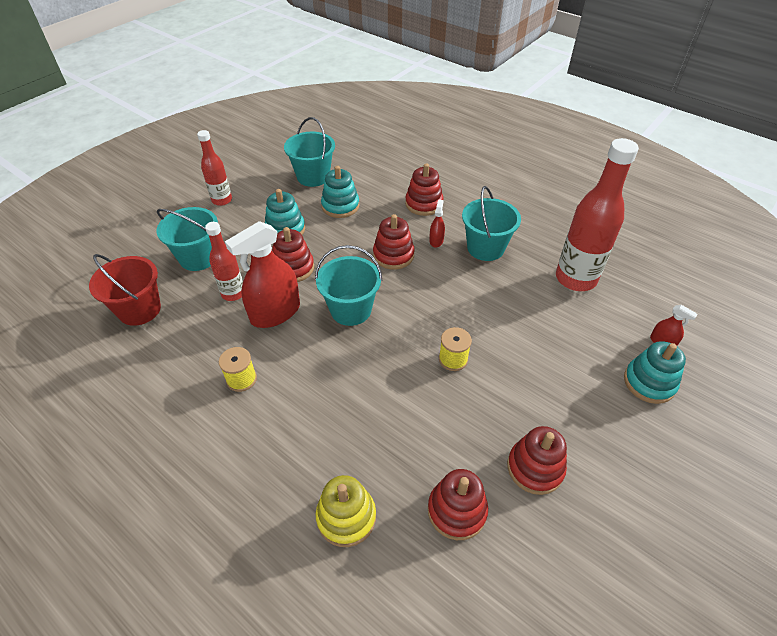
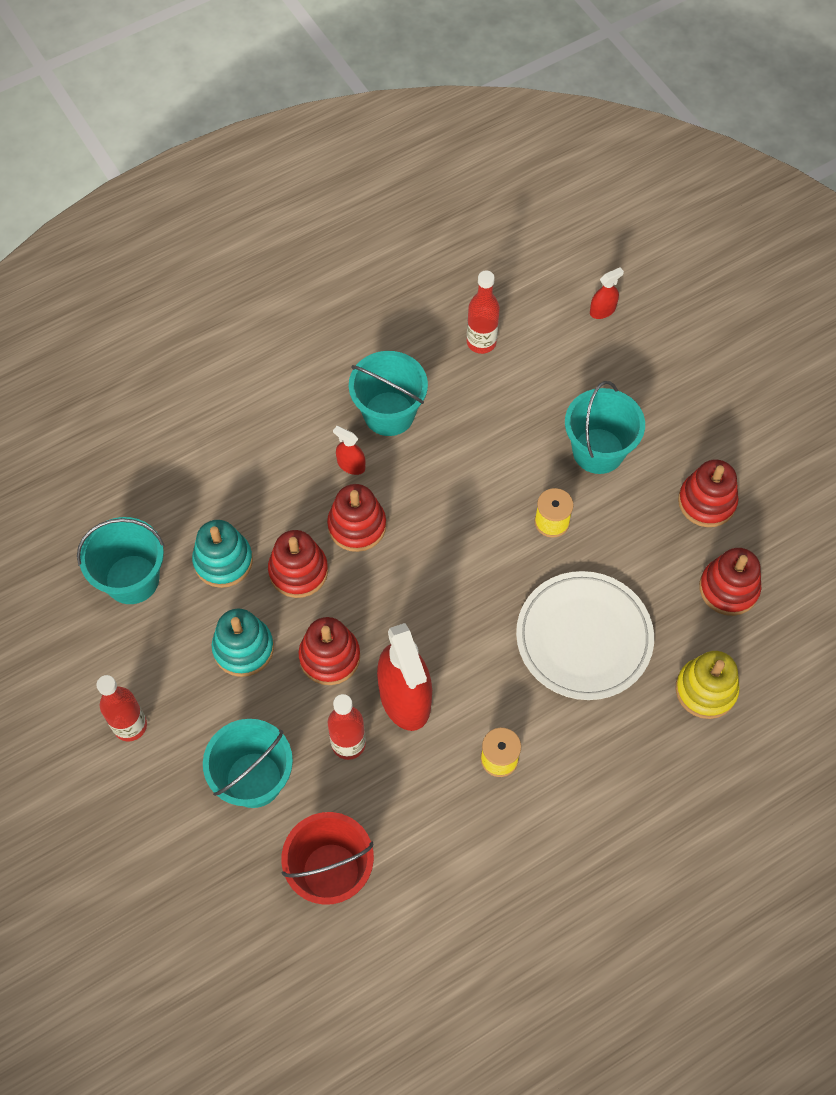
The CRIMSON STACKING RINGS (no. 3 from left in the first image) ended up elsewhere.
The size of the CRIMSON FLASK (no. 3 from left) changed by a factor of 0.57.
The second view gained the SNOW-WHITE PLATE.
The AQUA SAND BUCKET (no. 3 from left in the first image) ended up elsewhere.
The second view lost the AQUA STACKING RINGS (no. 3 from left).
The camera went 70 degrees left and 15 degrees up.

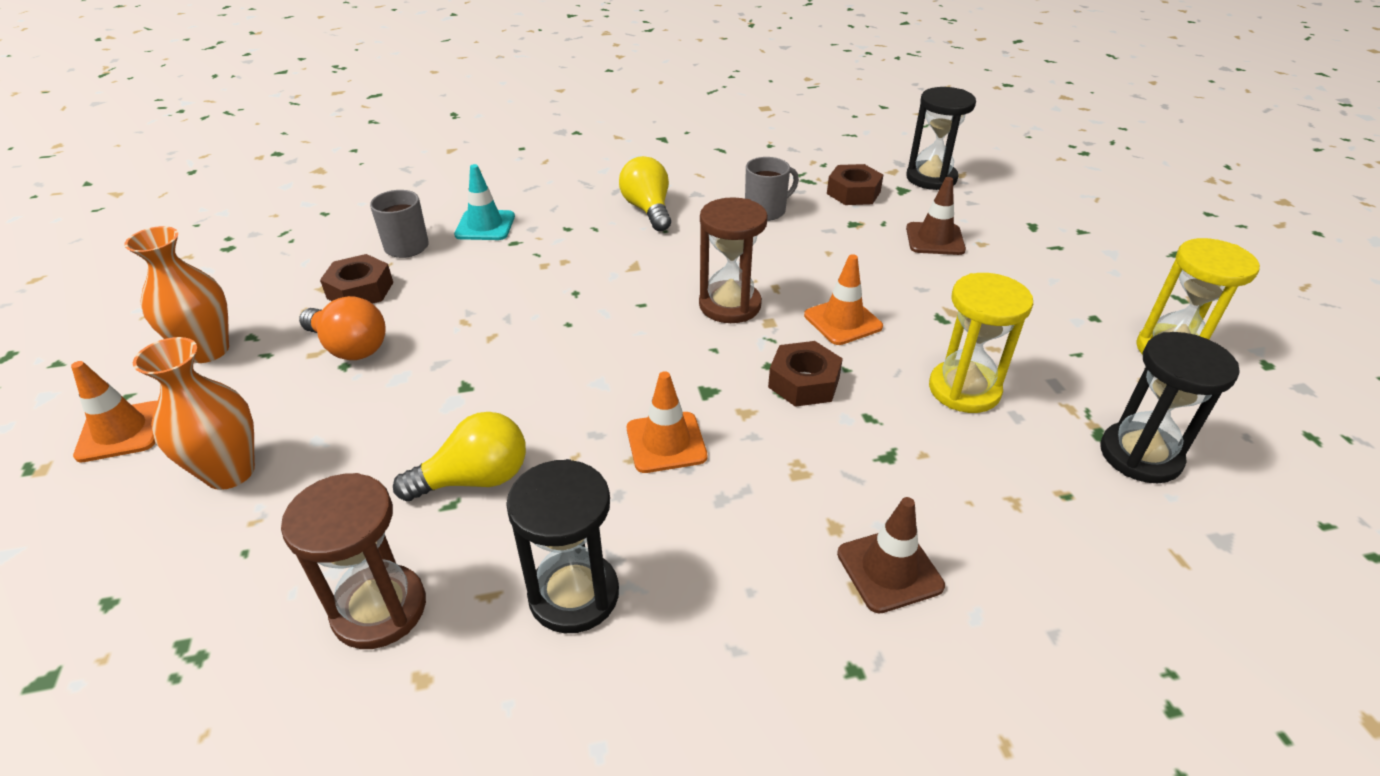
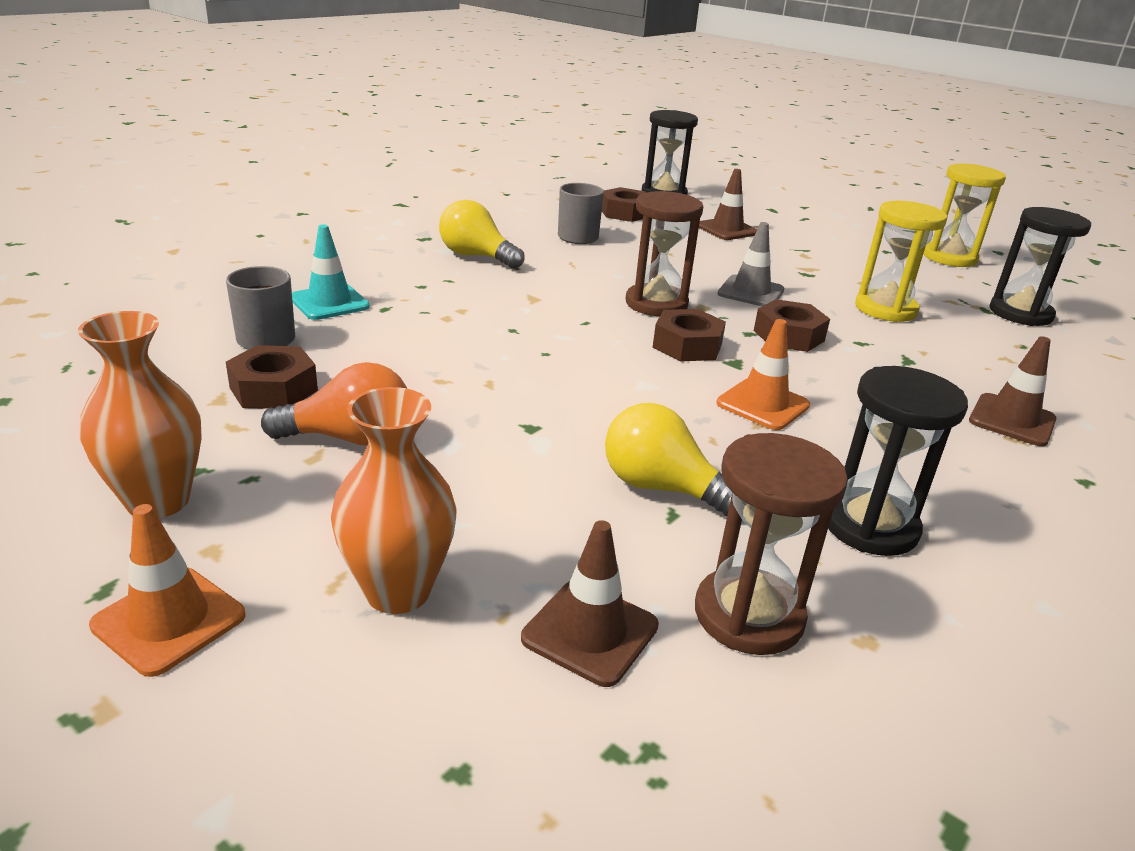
The second view gained the DARK BROWN SAFETY CONE (no. 1 from left).
The BRIGHT YELLOW BULB (no. 1 from left in the first image) ended up facing another way, 90 degrees counterclockwise from before.
The second view gained the DARK BROWN HEX NUT (no. 3 from left).
What was the ORANGE SAFETY CONE (no. 3 from left) turned into the ASH-GREY SAFETY CONE.
The camera went 40 degrees left and 10 degrees down.

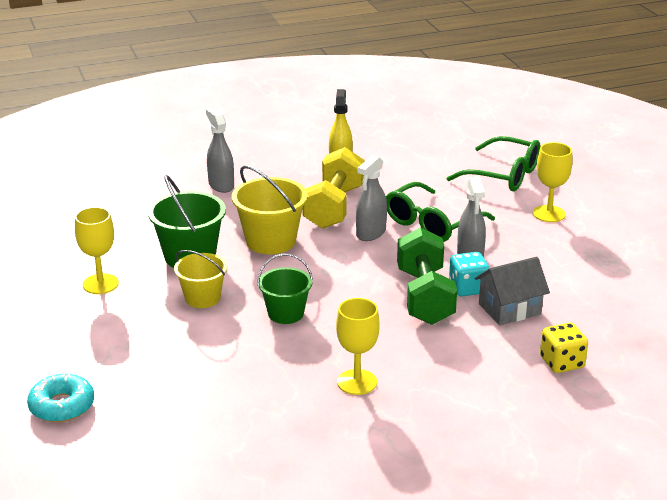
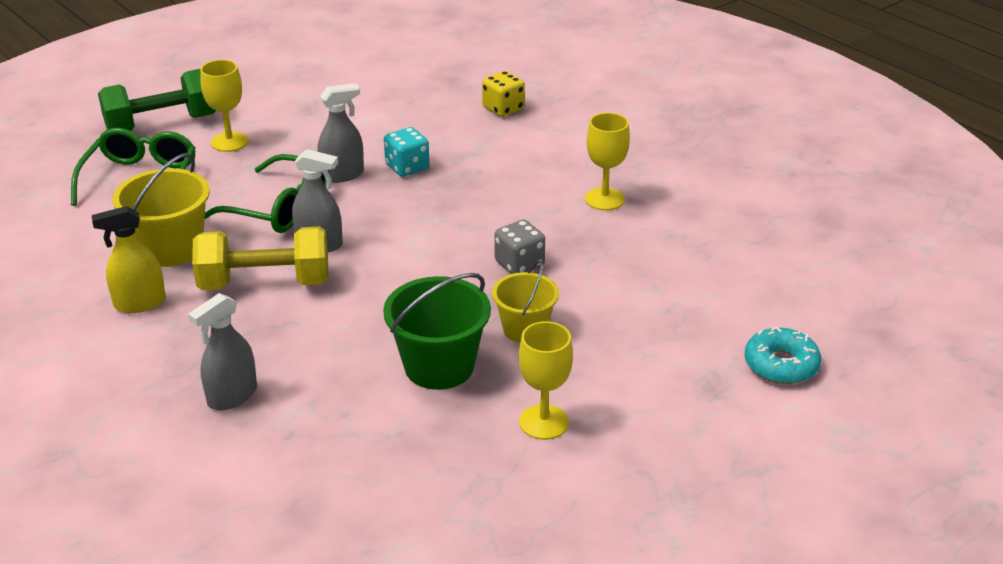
The LEAF-GREEN HAND WEIGHT ended up elsewhere.
The BRIGHT YELLOW SAND BUCKET (no. 2 from left in the first image) ended up elsewhere.
Where the LEAF-GREEN SAND BUCKET (no. 2 from left) stood, the ASH-GREY GAME DIE came to stand.
The second view lost the ASH-GREY COTTAGE.
The camera went 110 degrees left and 5 degrees up.

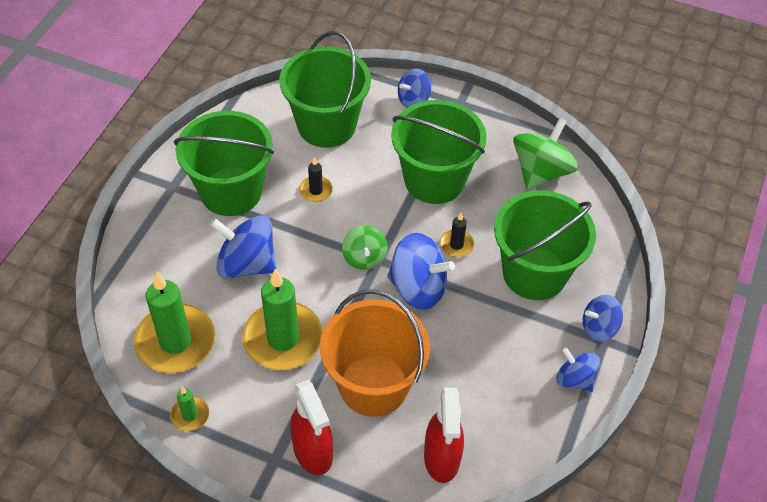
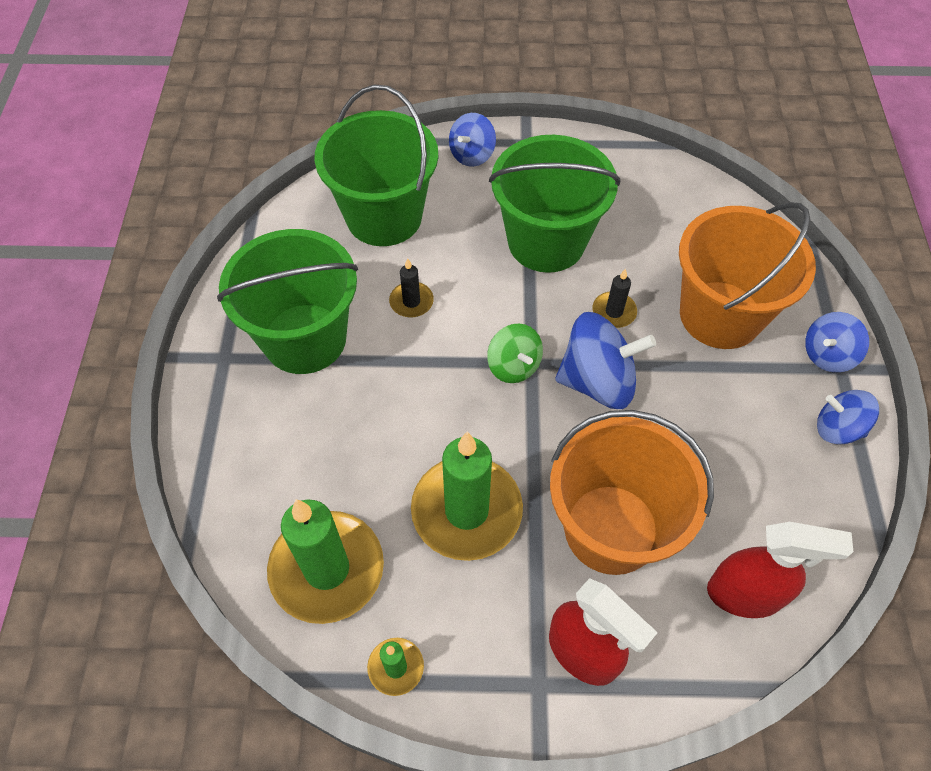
What was the LEAF-GREEN SAND BUCKET (no. 4 from left) turned into the ORANGE SAND BUCKET (no. 2 from left).
The CRIMSON SPRAY CLEANER (no. 2 from left) ended up facing another way, 60 degrees counterclockwise from before.
The second view lost the BLUE WHIRLIGIG (no. 1 from left).
The second view lost the LEAF-GREEN WHIRLIGIG (no. 2 from left).
The camera went 20 degrees left and 5 degrees up.

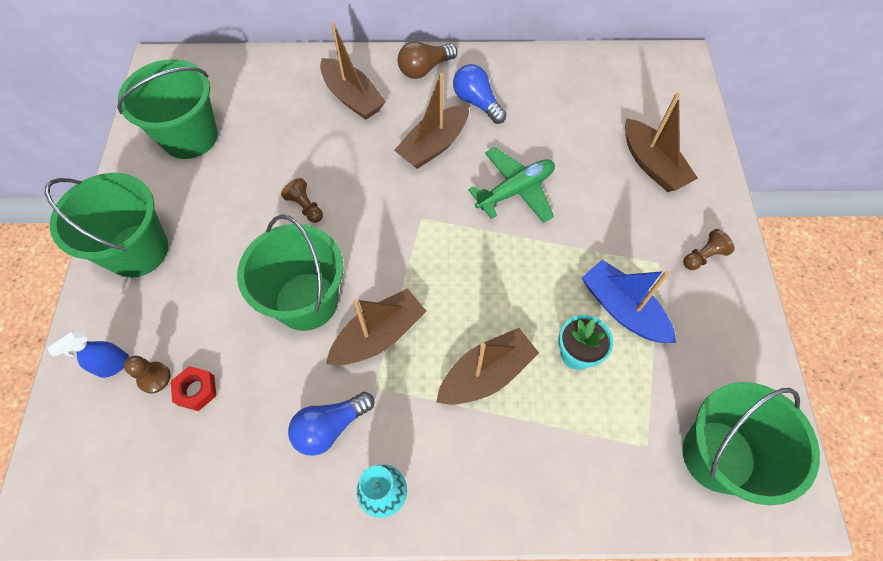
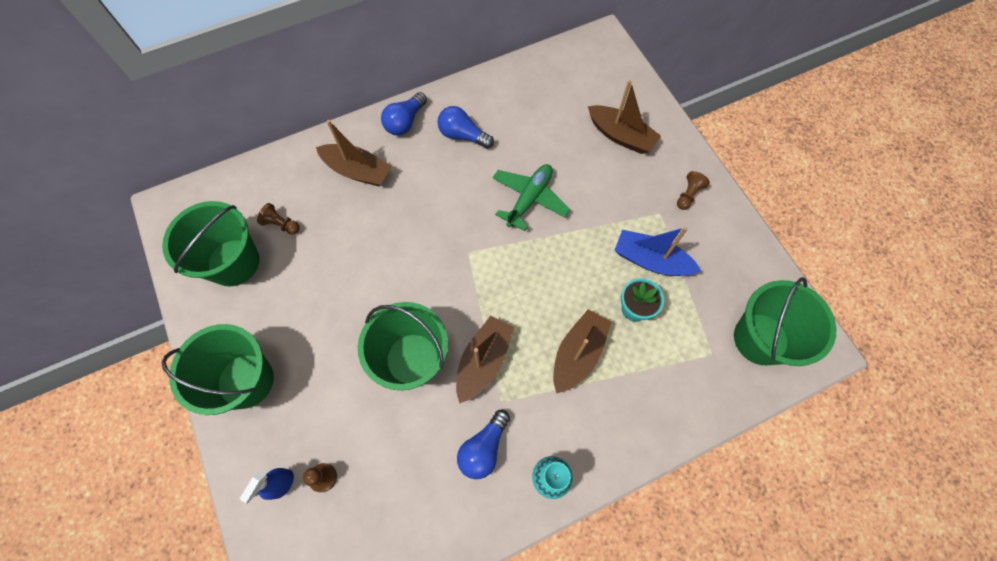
The DARK BROWN PAWN (no. 2 from left in the first image) ended up elsewhere.
What was the DARK BROWN BULB turned into the BLUE BULB (no. 1 from left).
The second view lost the CRIMSON HEX NUT.
The second view lost the DARK BROWN BOAT (no. 3 from left).
The camera went 25 degrees left and 5 degrees up.

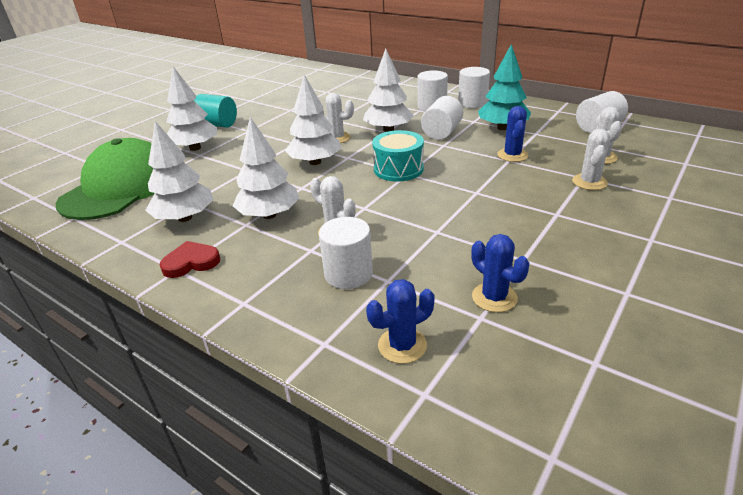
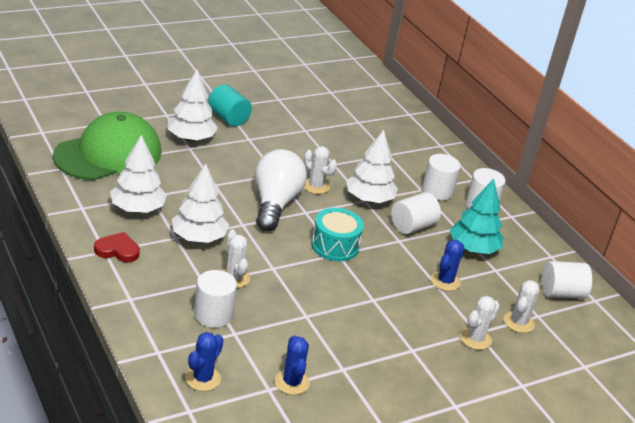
The BLUE SAGUARO CACTUS (no. 1 from left) ended up facing another way, 60 degrees counterclockwise from before.
Where the SNOW-WHITE FIR TREE (no. 4 from left) stood, the SNOW-WHITE BULB came to stand.
The camera went 20 degrees right and 0 degrees up.

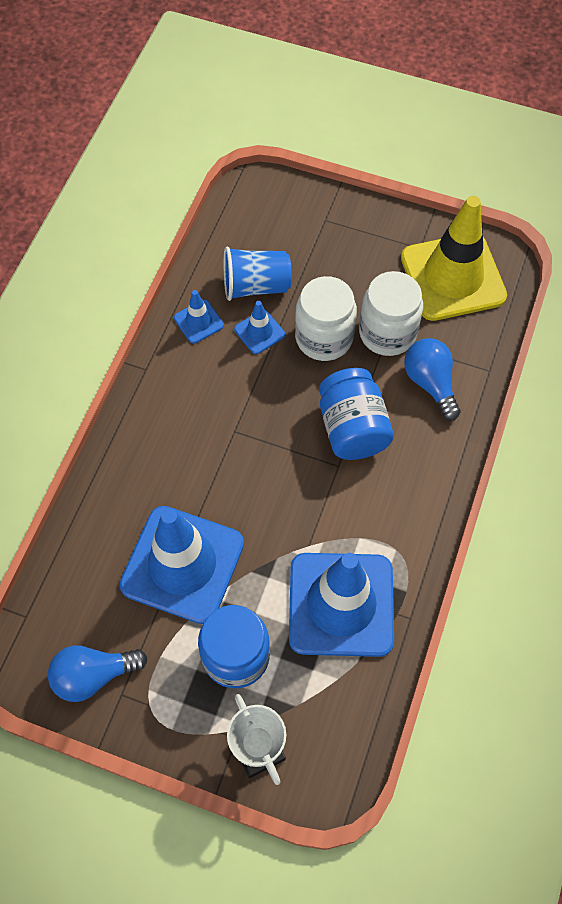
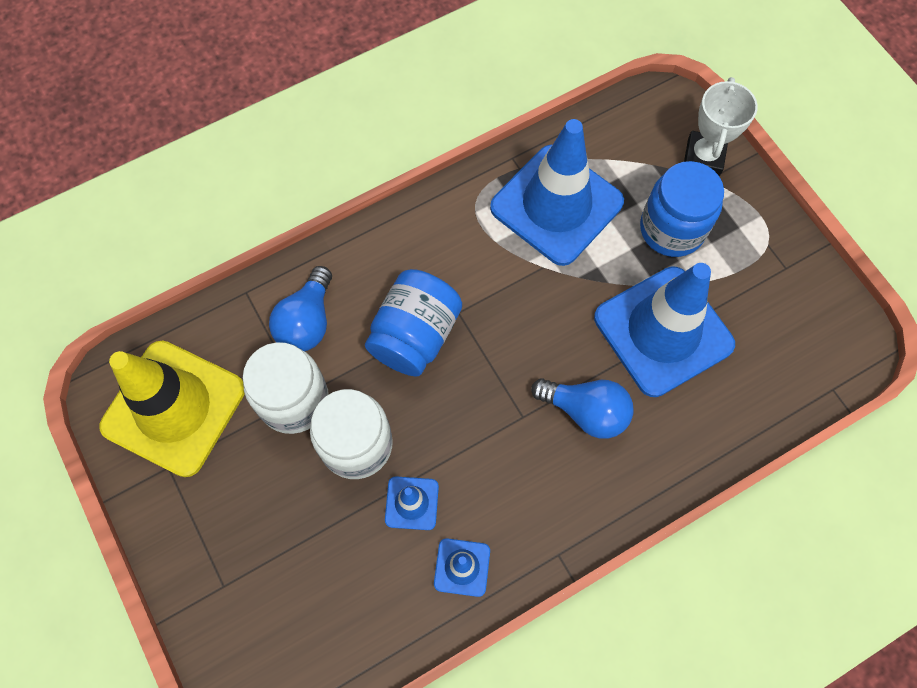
The BLUE BULB (no. 1 from left in the first image) ended up elsewhere.
The second view lost the BLUE TUMBLER.
The camera went 140 degrees left and 5 degrees up.

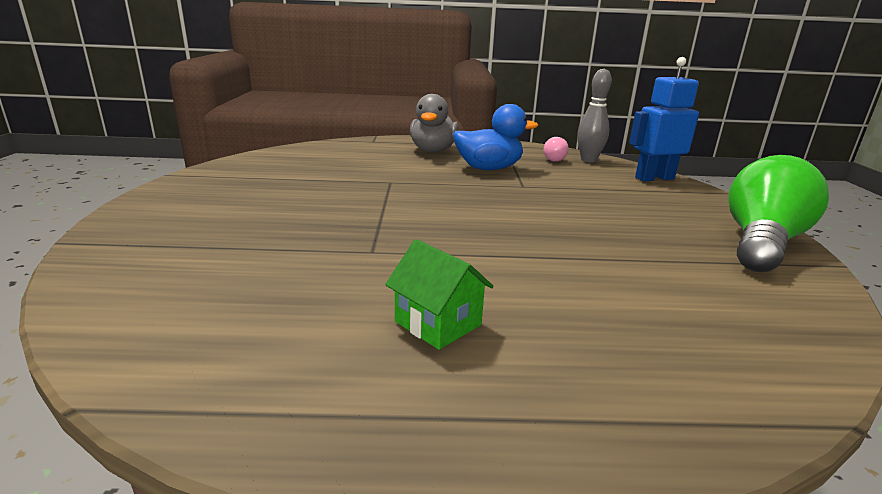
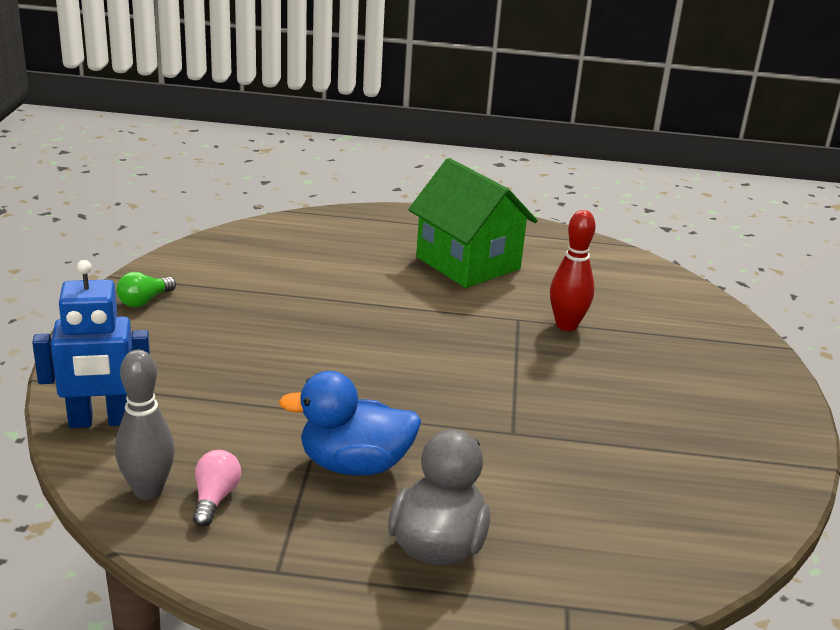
The size of the LEAF-GREEN BULB changed by a factor of 0.43.
The size of the LEAF-GREEN COTTAGE changed by a factor of 1.94.
The second view gained the CRIMSON BOWLING PIN.
The camera went 175 degrees left and 5 degrees up.

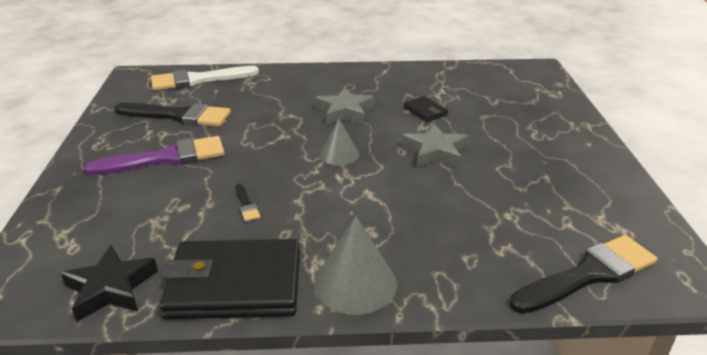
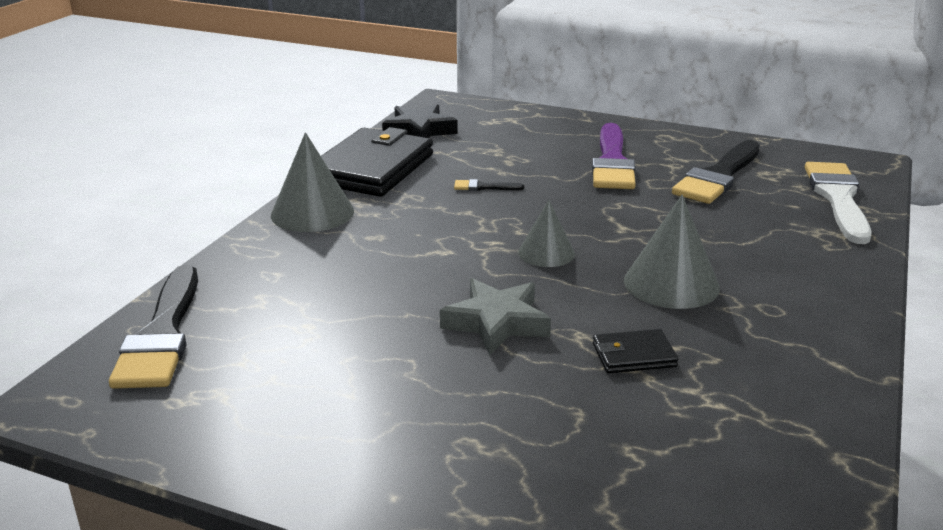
Where the ASH-GREY STAR (no. 1 from left) stood, the ASH-GREY CONE SHAPE (no. 3 from left) came to stand.
The camera went 115 degrees right and 5 degrees down.

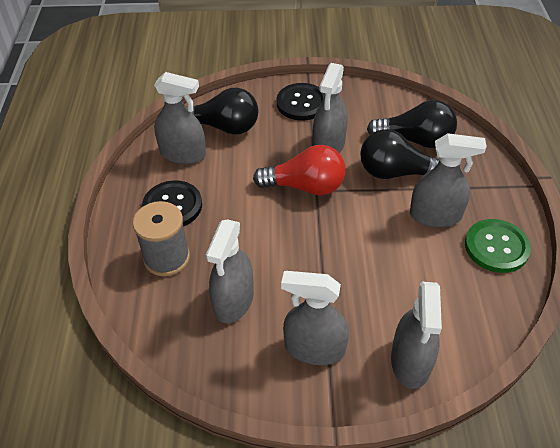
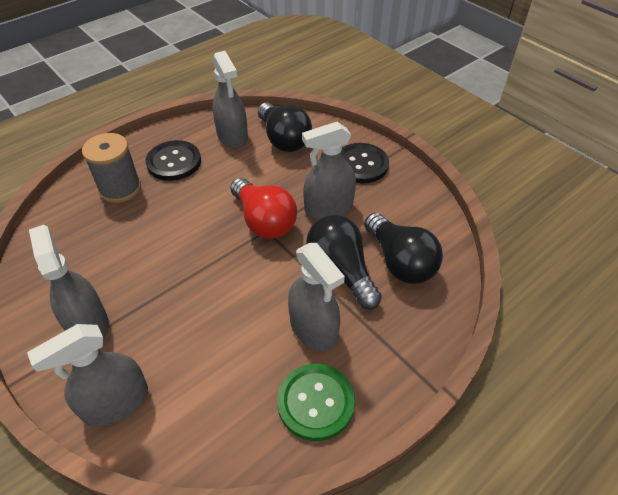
The second view lost the ASH-GREY SPRAY CLEANER (no. 2 from left).
The camera went 50 degrees right and 0 degrees up.

